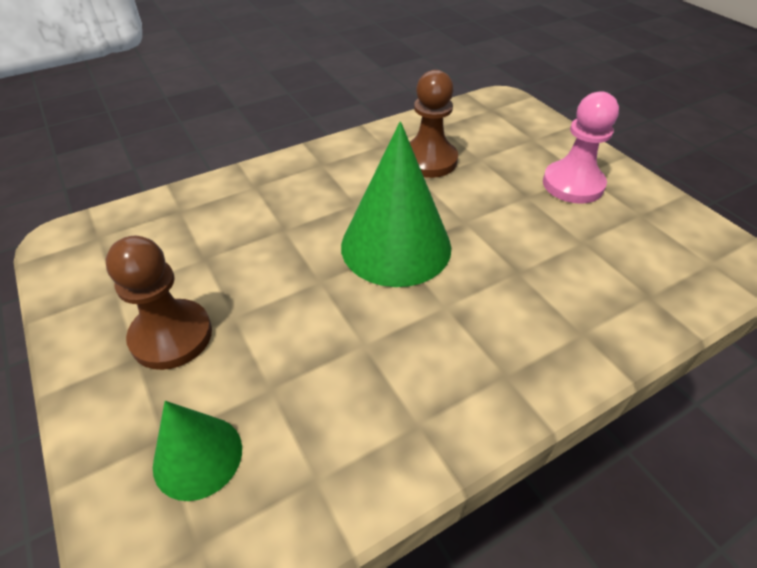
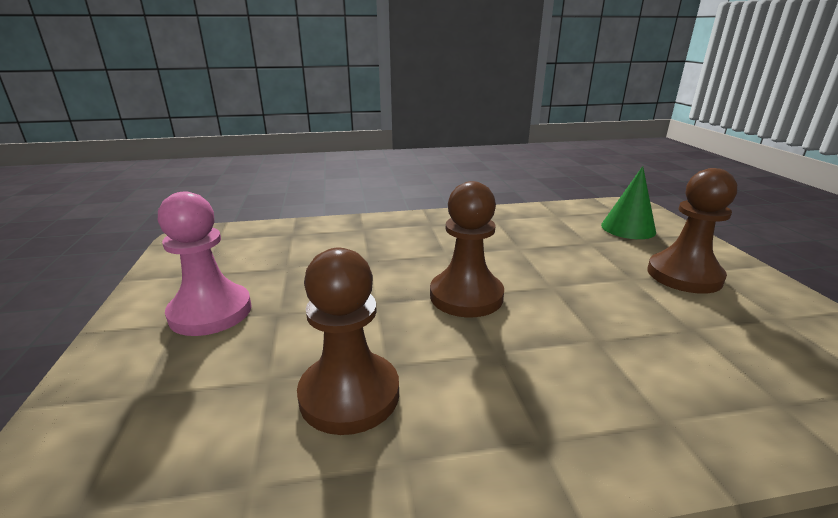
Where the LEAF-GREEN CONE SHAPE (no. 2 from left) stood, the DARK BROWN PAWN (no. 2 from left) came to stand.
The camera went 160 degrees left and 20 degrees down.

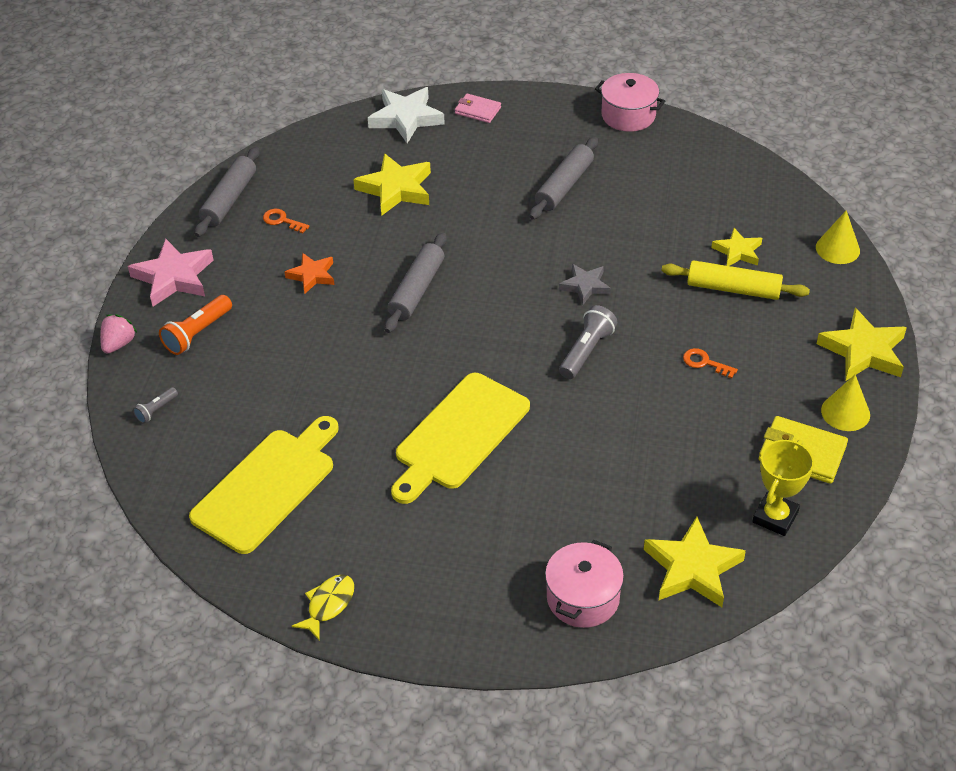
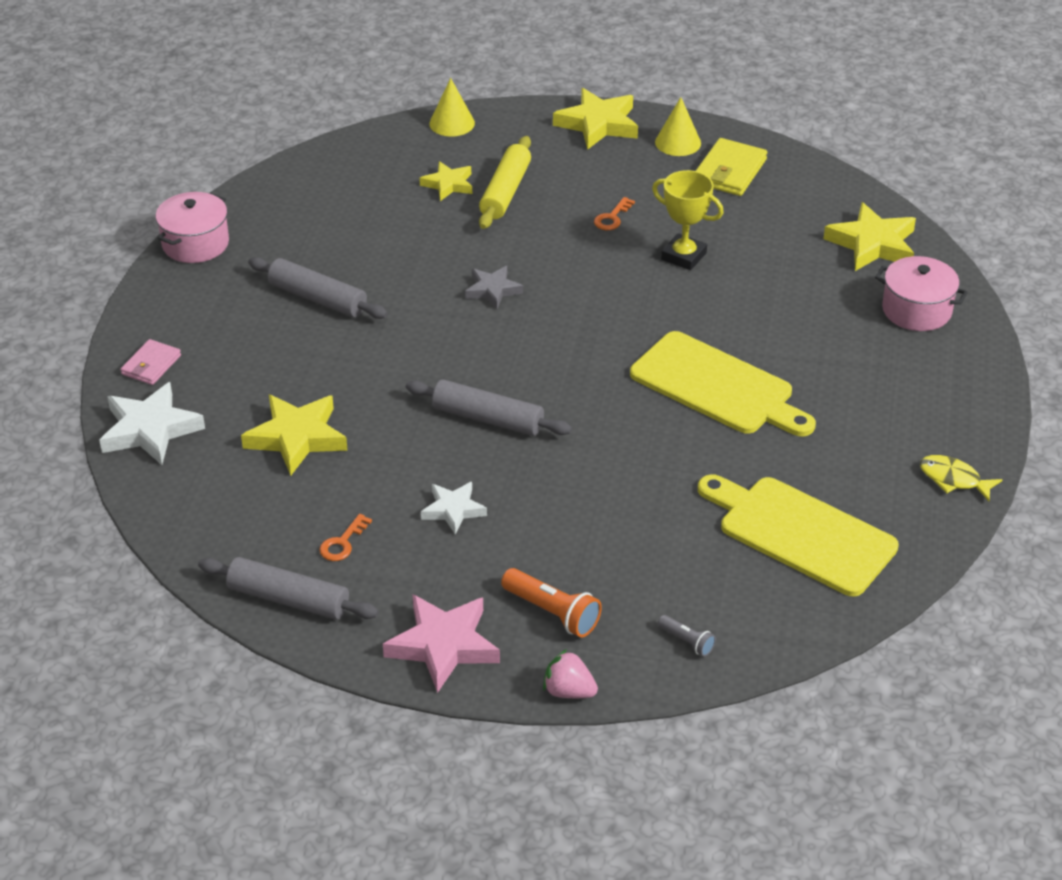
What was the ORANGE STAR turned into the SNOW-WHITE STAR (no. 2 from left).
The BRIGHT YELLOW TROPHY ended up elsewhere.
The second view lost the ASH-GREY POCKET TORCH (no. 2 from left).
The camera went 90 degrees left and 5 degrees down.

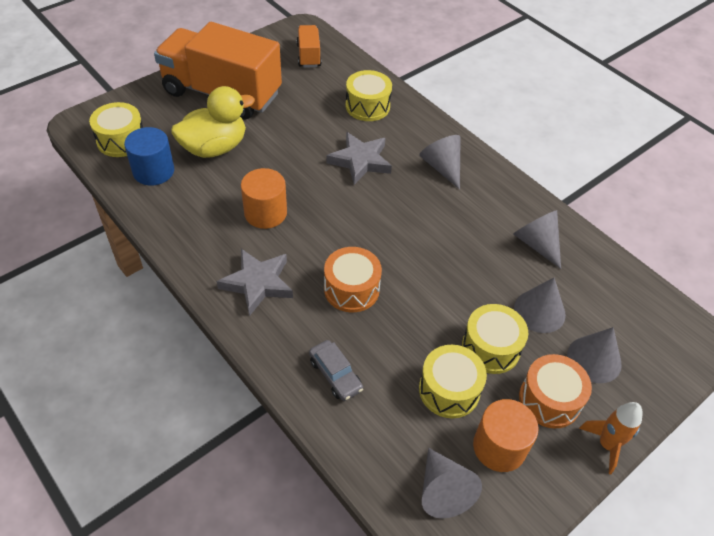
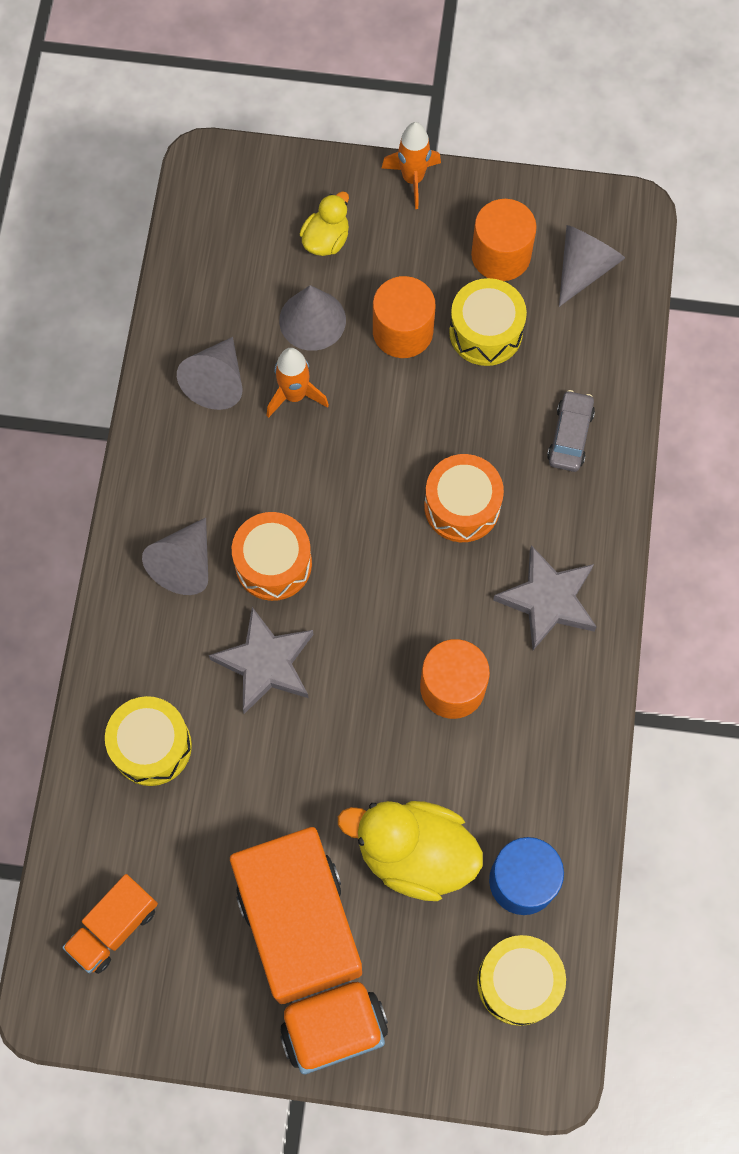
The ORANGE DRUM (no. 2 from left in the first image) ended up elsewhere.
The second view gained the ORANGE TOY ROCKET (no. 1 from left).
Where the ASH-GREY CONE SHAPE (no. 5 from left) stood, the BRIGHT YELLOW DUCK (no. 1 from left) came to stand.
Where the BRIGHT YELLOW DRUM (no. 4 from left) stood, the ORANGE CYLINDER SHAPE (no. 1 from left) came to stand.
The camera went 130 degrees left and 20 degrees up.

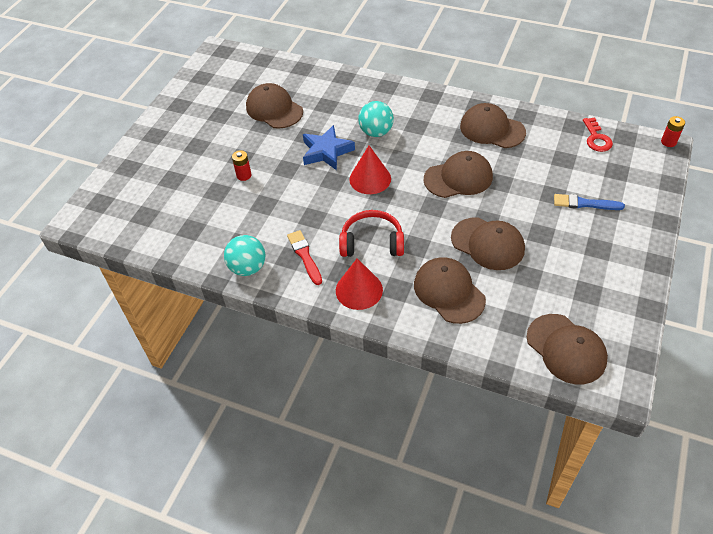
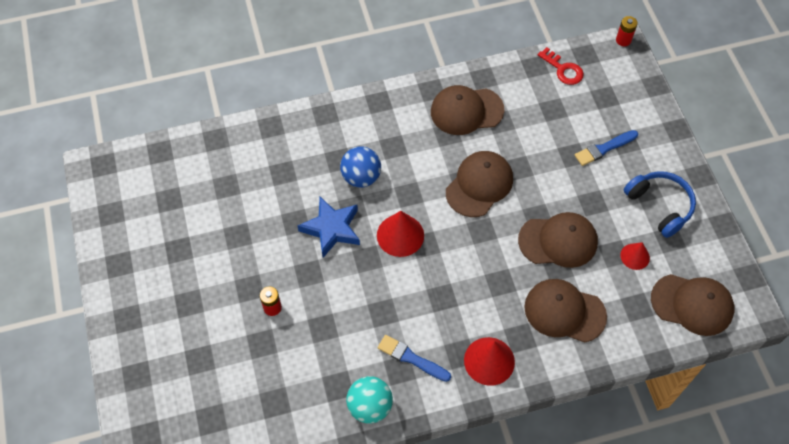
What was the AQUA BALL (no. 2 from left) turned into the BLUE BALL.
What was the CRIMSON PAINTBRUSH turned into the BLUE PAINTBRUSH (no. 1 from left).
The second view gained the CRIMSON CONE SHAPE (no. 3 from left).
The second view gained the BLUE OVER-EAR HEADPHONES.
The second view lost the DARK BROWN BASEBALL CAP (no. 1 from left).
The second view lost the CRIMSON OVER-EAR HEADPHONES.
The camera went 40 degrees left and 10 degrees up.

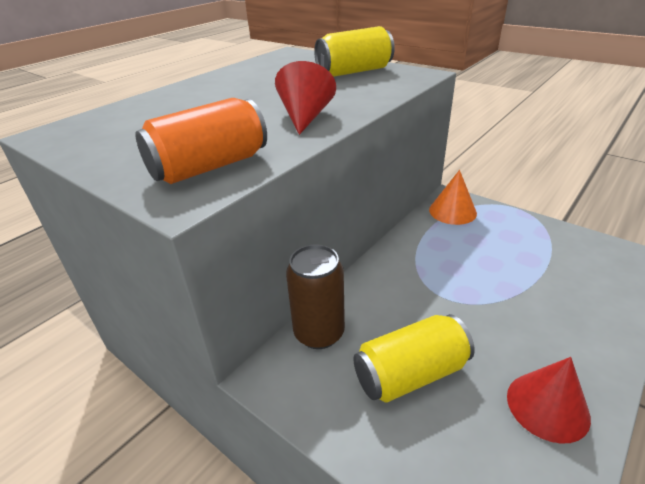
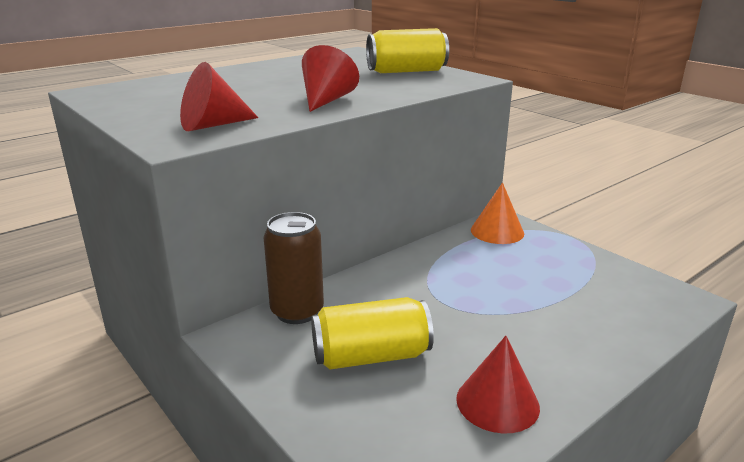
Where the ORANGE SODA CAN stood, the CRIMSON CONE SHAPE (no. 1 from left) came to stand.
The camera went 10 degrees right and 10 degrees down.

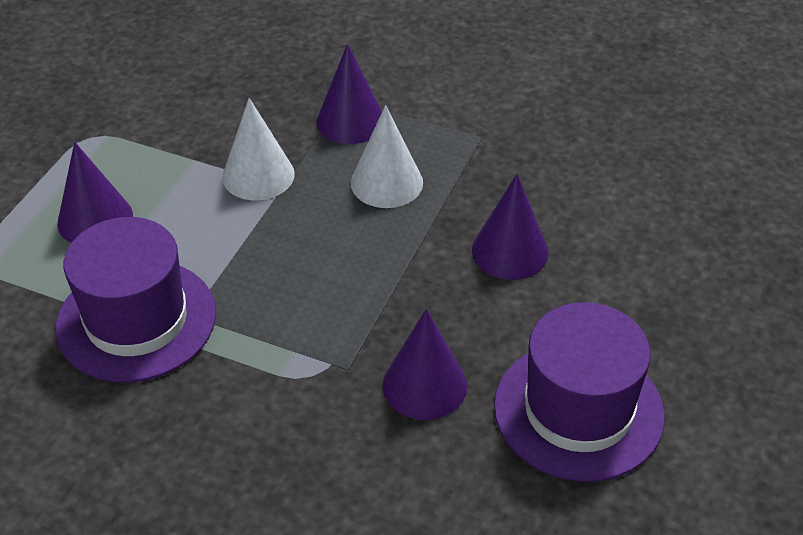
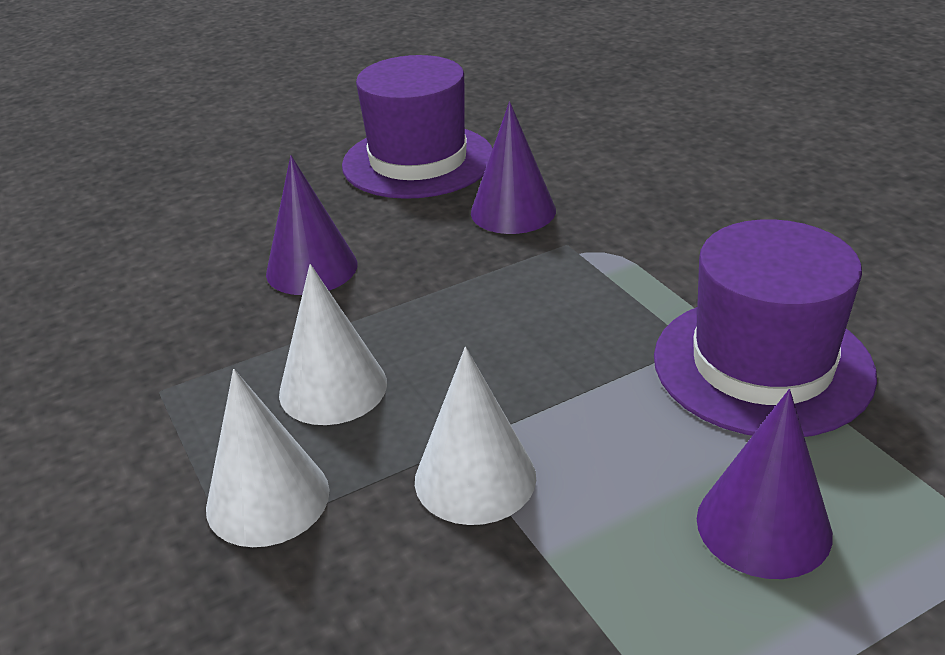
What was the PURPLE CONE SHAPE (no. 2 from left) turned into the SNOW-WHITE CONE SHAPE (no. 1 from left).
The camera went 140 degrees left and 10 degrees down.

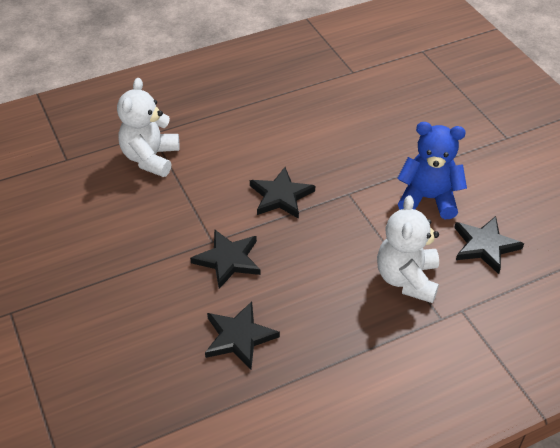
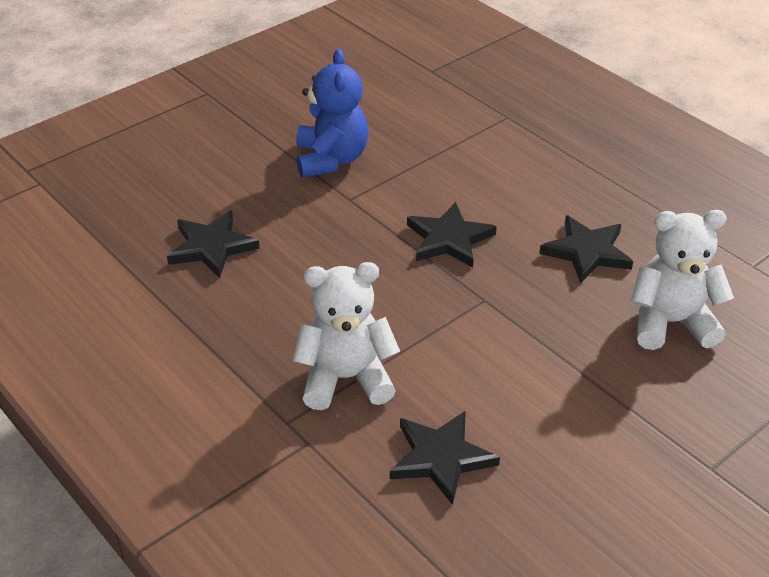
The BLUE STUFFED BEAR ended up elsewhere.
The EBONY STAR (no. 1 from left in the first image) ended up elsewhere.
The SNOW-WHITE STUFFED BEAR (no. 1 from left in the first image) ended up elsewhere.
The camera went 75 degrees right and 5 degrees down.

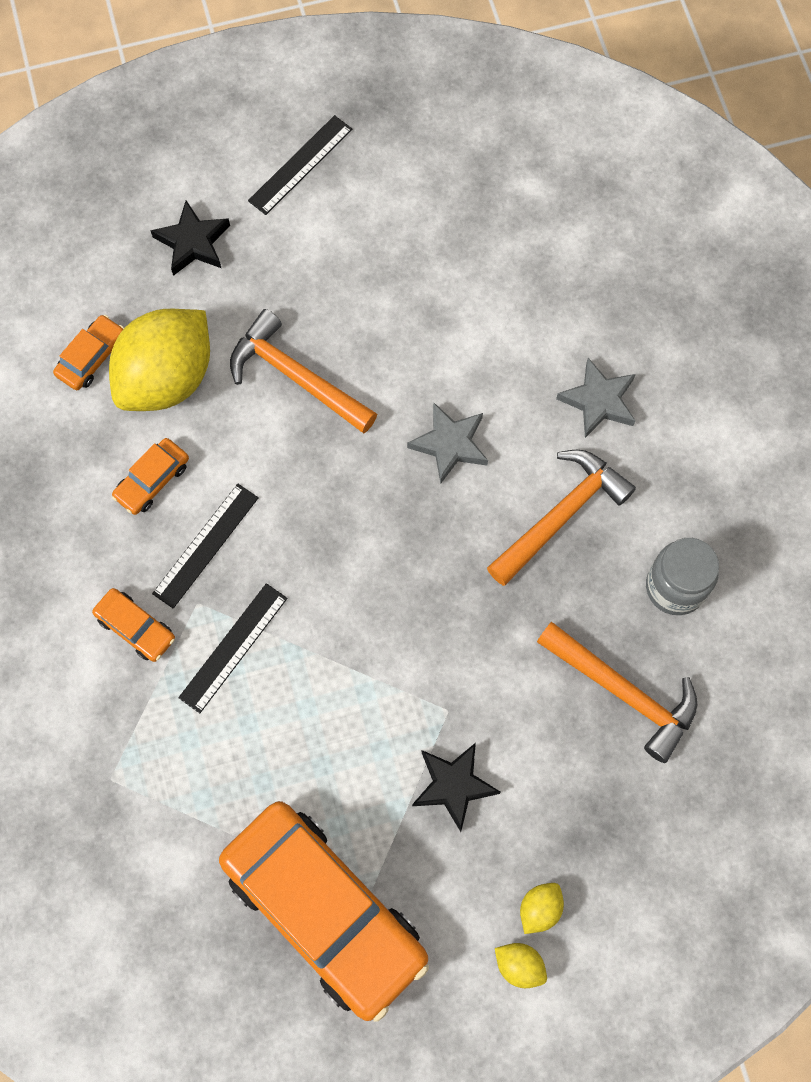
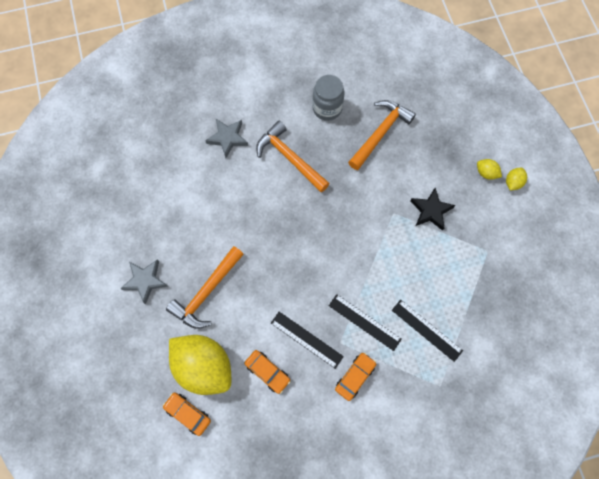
The ASH-GREY STAR (no. 1 from left) ended up elsewhere.
The EBONY RULER (no. 3 from left) ended up elsewhere.
The second view lost the EBONY STAR (no. 1 from left).
The second view lost the ORANGE CAR (no. 4 from left).
The camera went 90 degrees left and 0 degrees up.

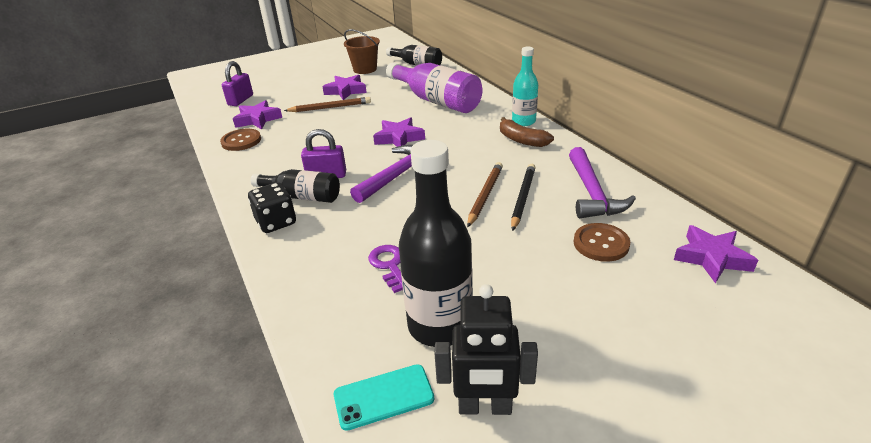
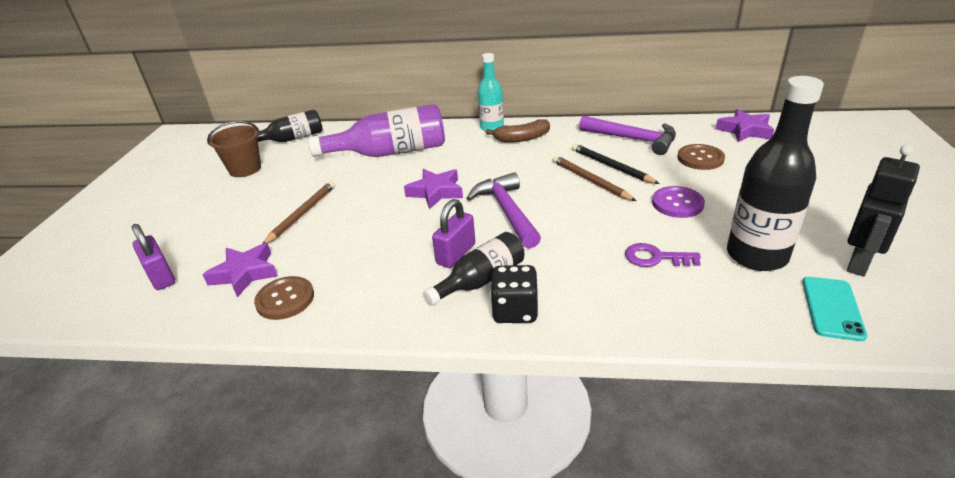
The second view gained the PURPLE SHIRT BUTTON.
The second view lost the PURPLE STAR (no. 2 from left).
The camera went 55 degrees left and 0 degrees up.

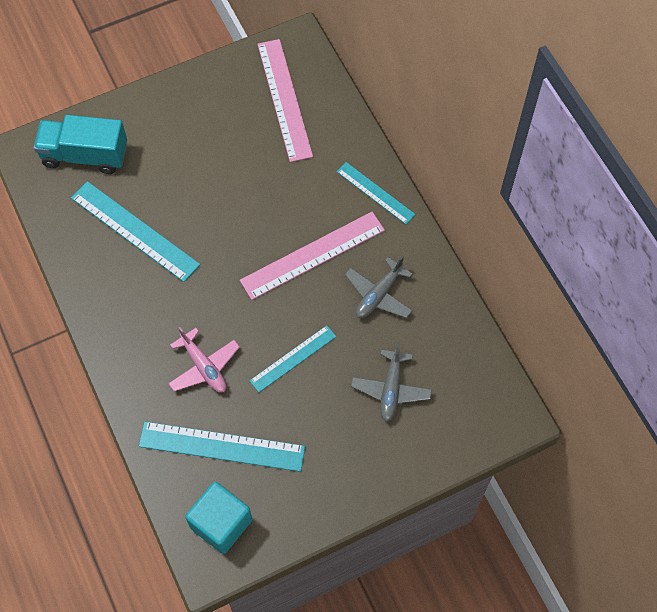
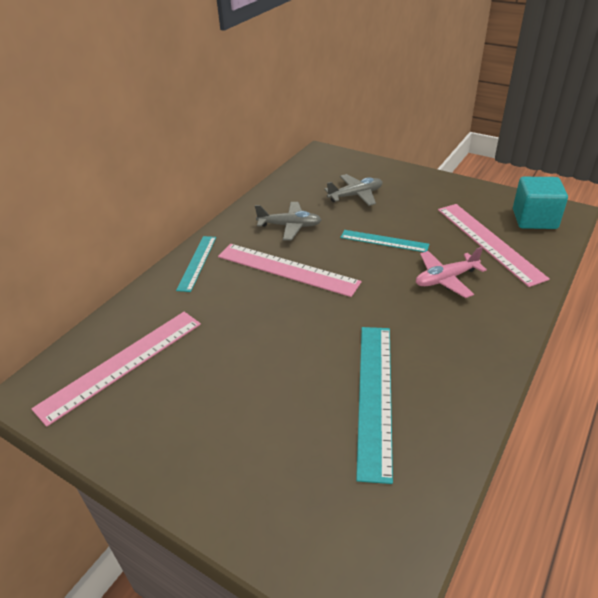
The ROSE-PINK TOY PLANE ended up facing another way, 135 degrees counterclockwise from before.
What was the AQUA RULER (no. 2 from left) turned into the ROSE-PINK RULER (no. 3 from left).
The second view lost the AQUA LORRY.
The camera went 120 degrees left and 25 degrees down.

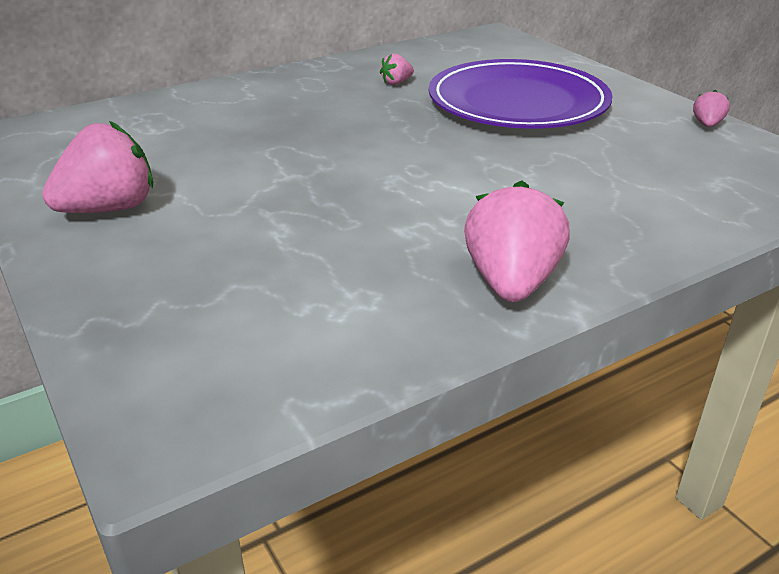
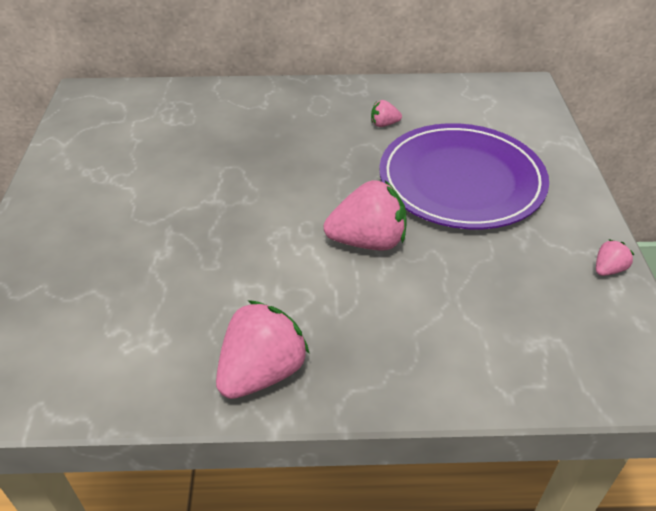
The ROSE-PINK TOY STRAWBERRY (no. 1 from left in the first image) ended up elsewhere.
The camera went 30 degrees right and 10 degrees up.

